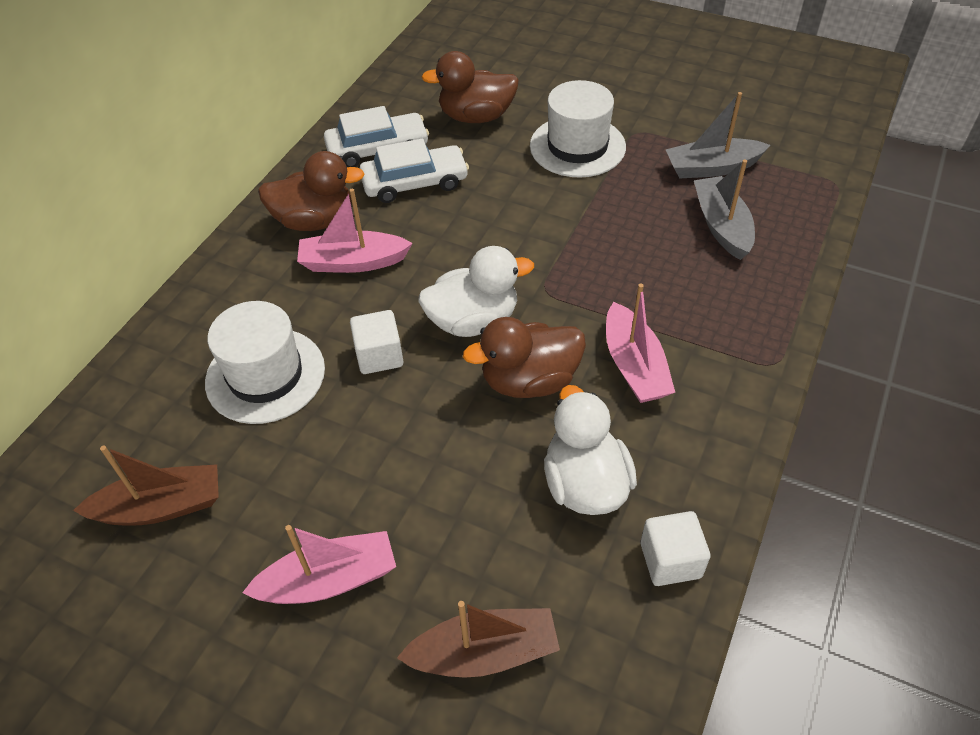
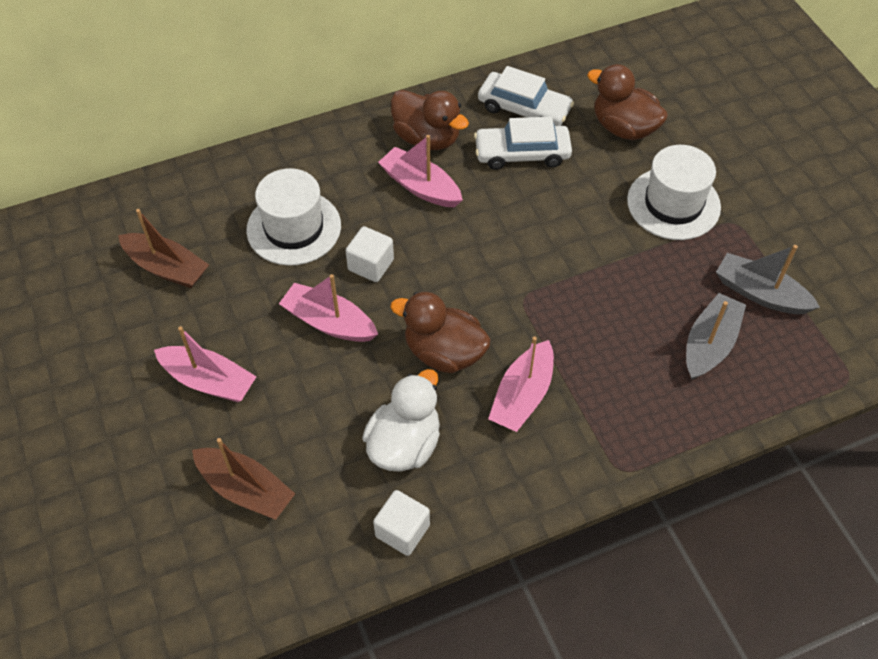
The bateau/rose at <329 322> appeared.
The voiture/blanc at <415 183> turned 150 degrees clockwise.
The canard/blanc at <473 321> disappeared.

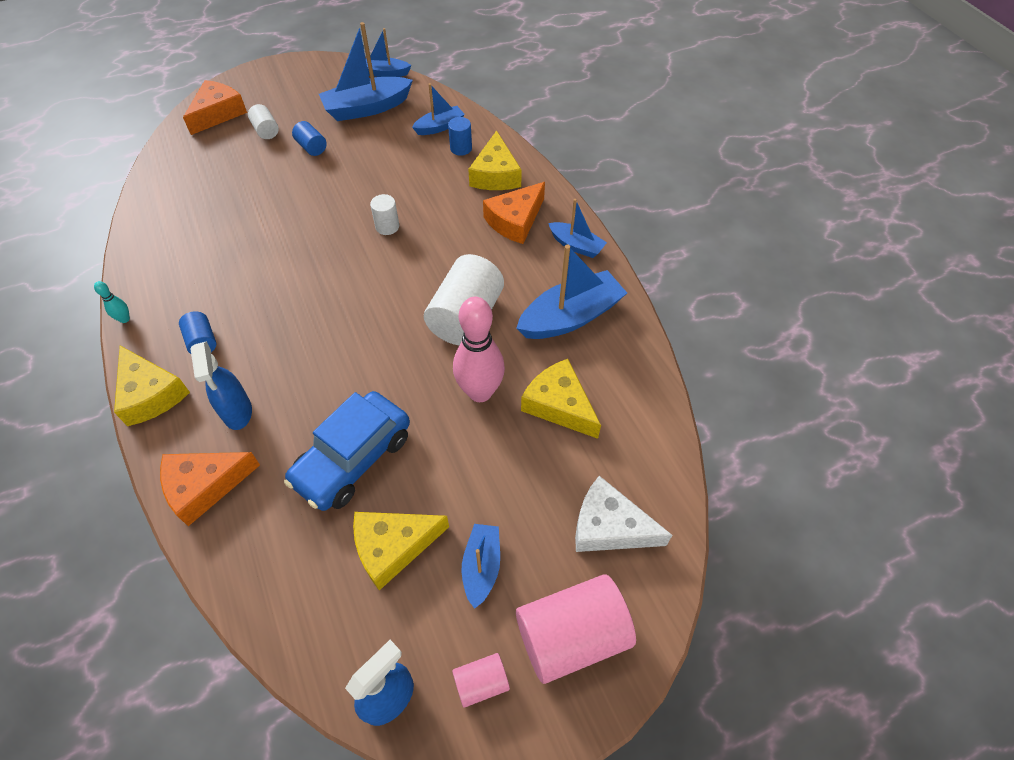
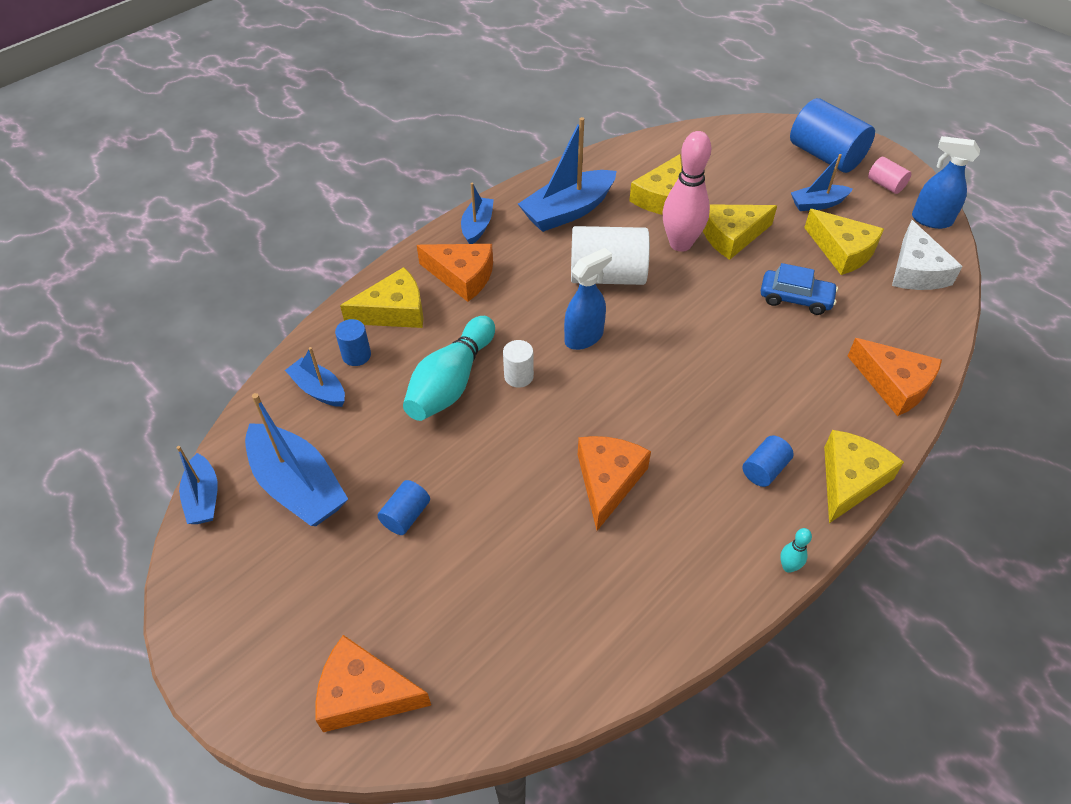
The quille/turquoise at <451 382> appeared.
The bateau/bleu at <570 317> turned 75 degrees counterclockwise.
The vaporisateur/bleu moved from <237 412> to <584 337>.
The fromage/orange at <608 481> appeared.
The fromage/jaune at <732 236> appeared.
The voiture/bleu at <353 459> changed to 0.63 times the size.
The cylindre/rose at <571 635> became the cylindre/bleu at <825 156>.
The fromage/blanc moved from <609 526> to <916 271>.
The cylindre/blanc at <266 131> disappeared.

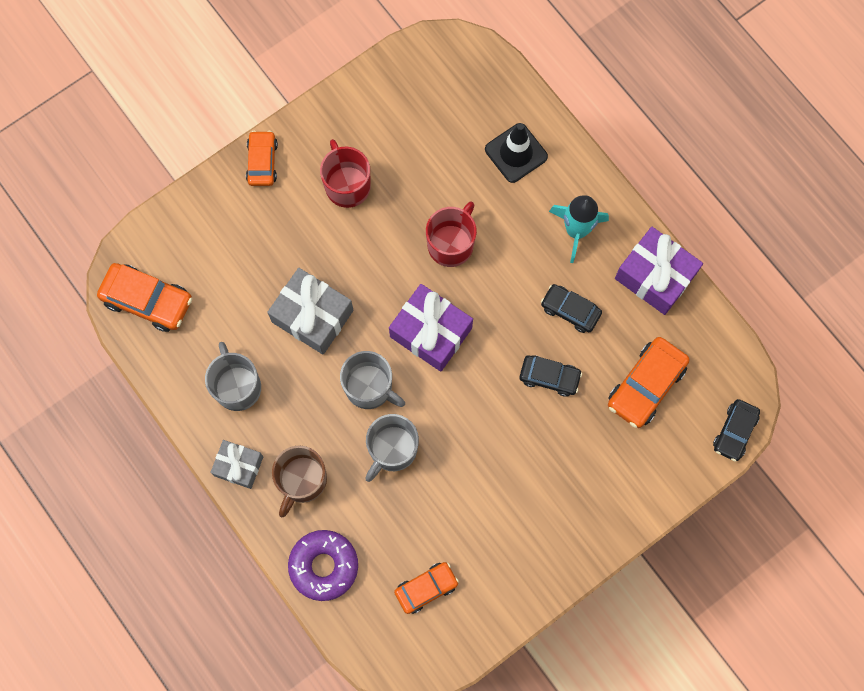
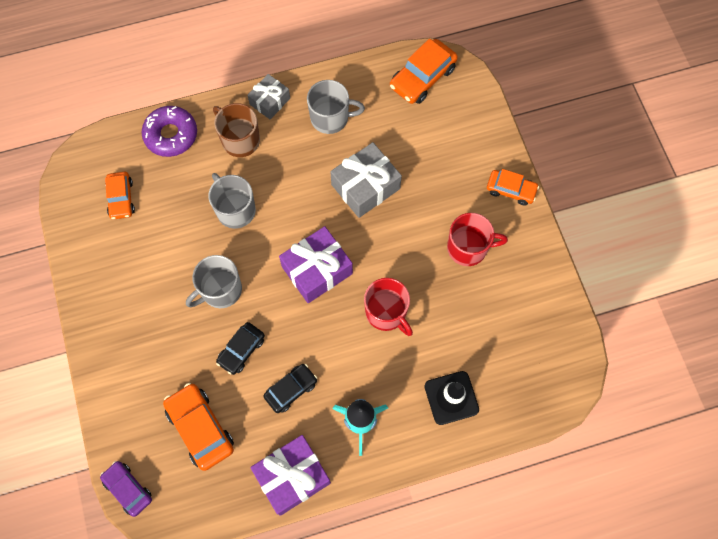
The voiture/noir at <734 432> became the voiture/violet at <128 489>.
The tasse/gris moved from <370 387> to <220 290>.

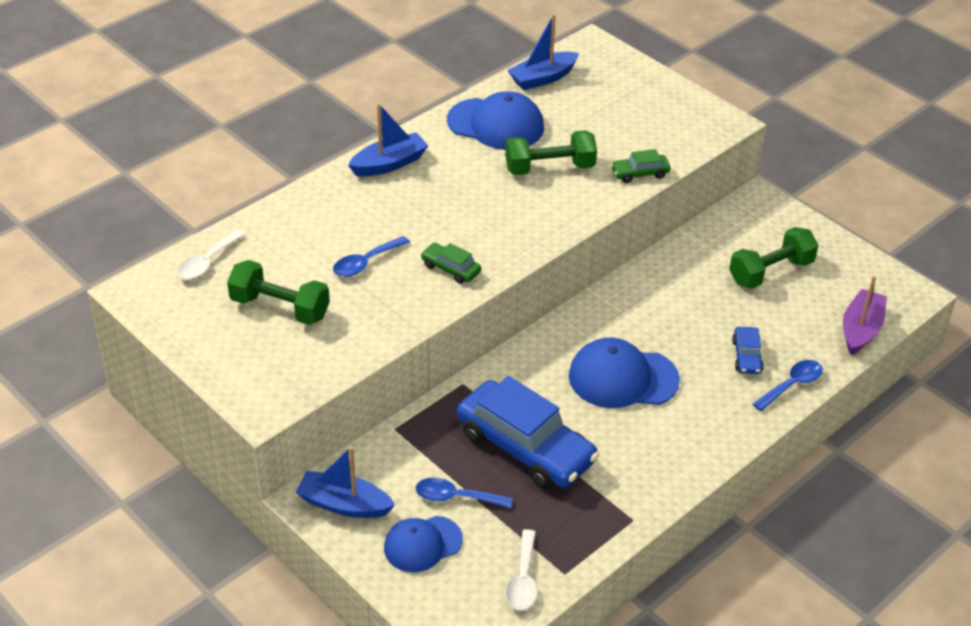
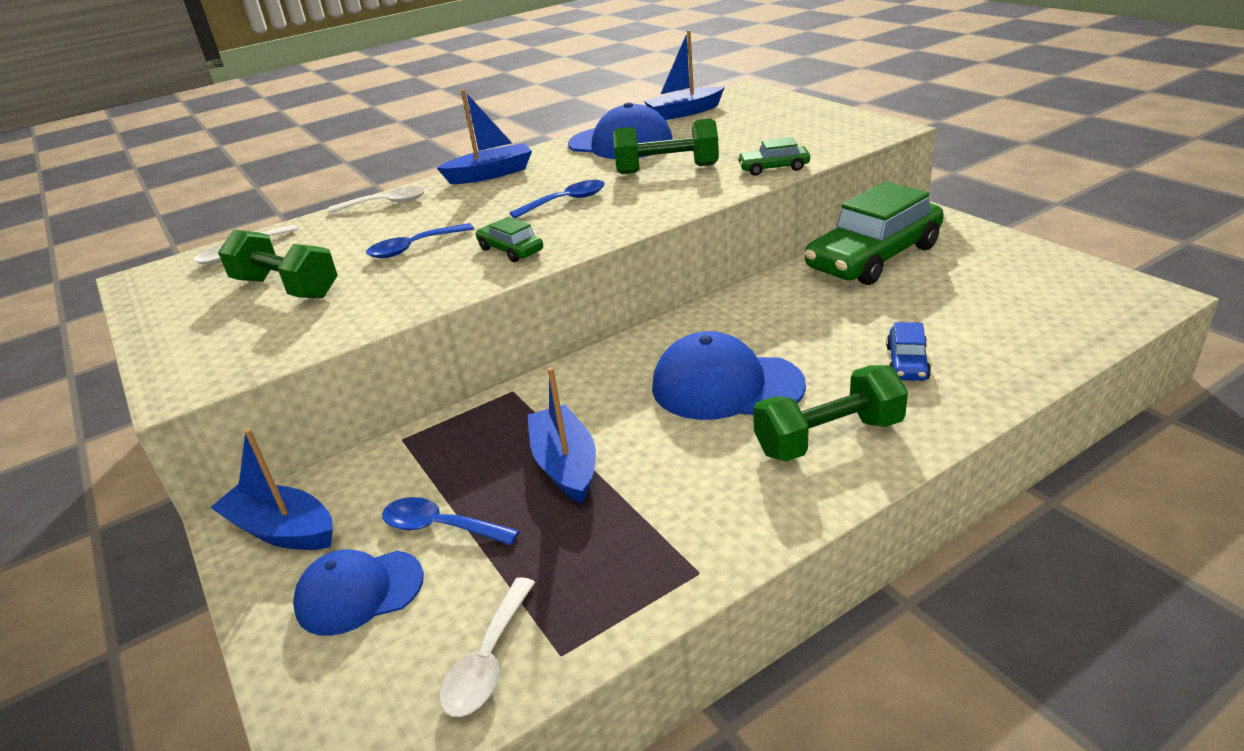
The cuillère/blanc at <386 204> appeared.
The cuillère/bleu moved from <791 385> to <566 201>.
The voiture/bleu at <525 447> was replaced by the bateau/bleu at <565 465>.
The haltère/vert moved from <771 272> to <828 438>.
The voiture/vert at <873 257> appeared.
The bateau/violet at <860 329> disappeared.

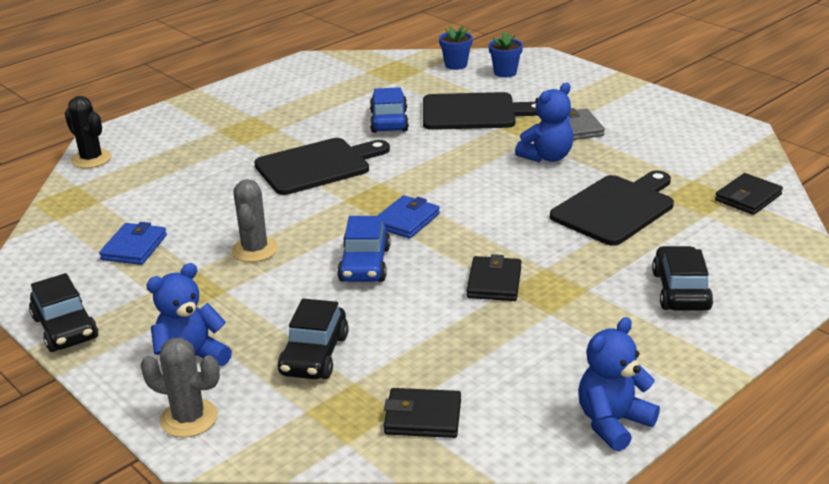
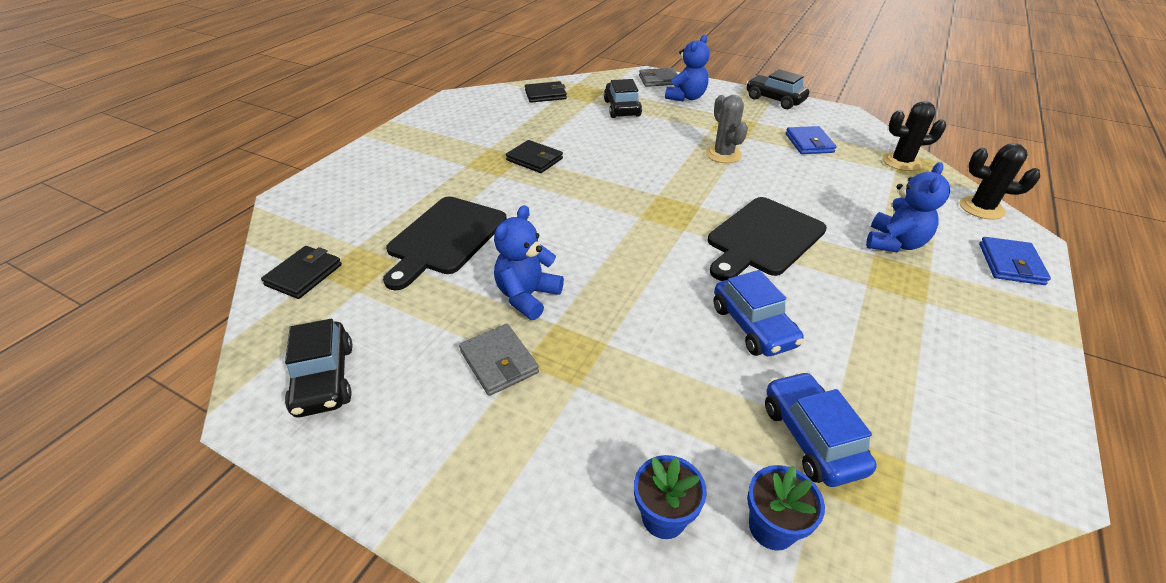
The voiture/noir moved from <680 291> to <324 379>.
The portefeuille/noir at <494 282> turned 45 degrees counterclockwise.
The cactus/gris at <189 418> was replaced by the portefeuille/gris at <658 80>.
The voiture/bleu moved from <365 265> to <811 437>.
The ours en peluche/bleu moved from <612 422> to <894 243>.
The cactus/noir at <901 162> appeared.
The portefeuille/bleu moved from <406 220> to <1010 264>.
The planche à découper/noir at <474 112> disappeared.

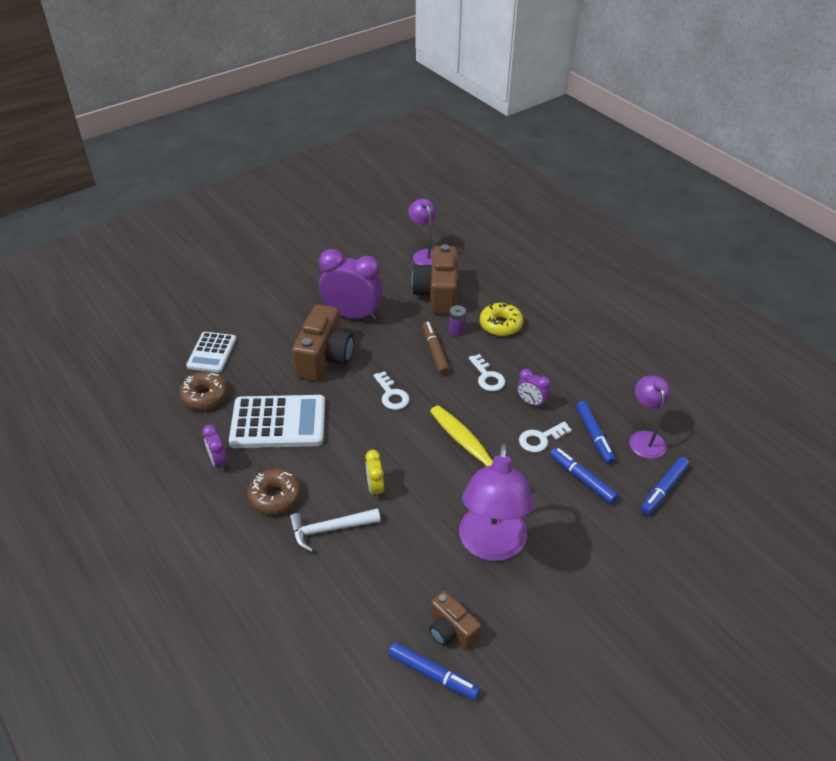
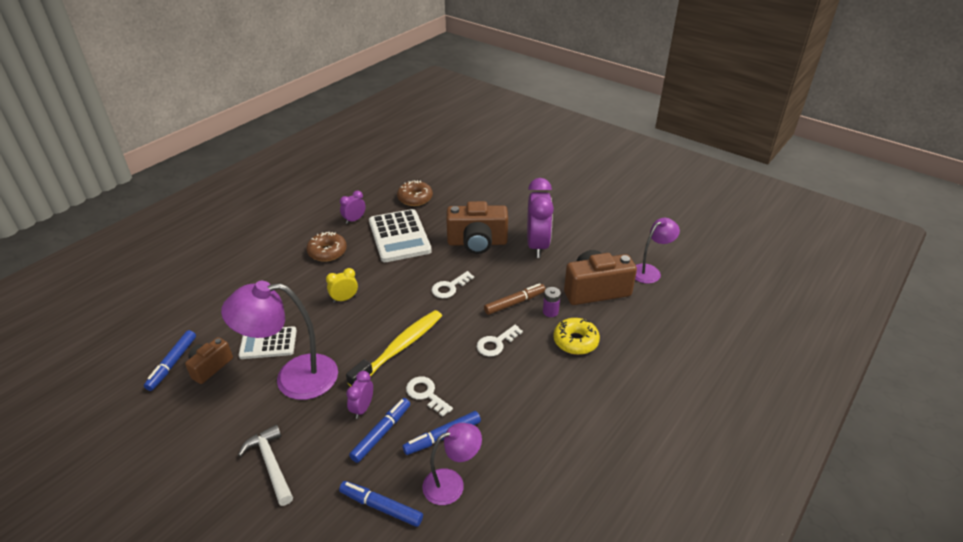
The marteau/blanc moved from <329 529> to <271 464>.
The calculatrice/blanc moved from <212 353> to <268 343>.
The réveil/violet moved from <531 402> to <362 408>.

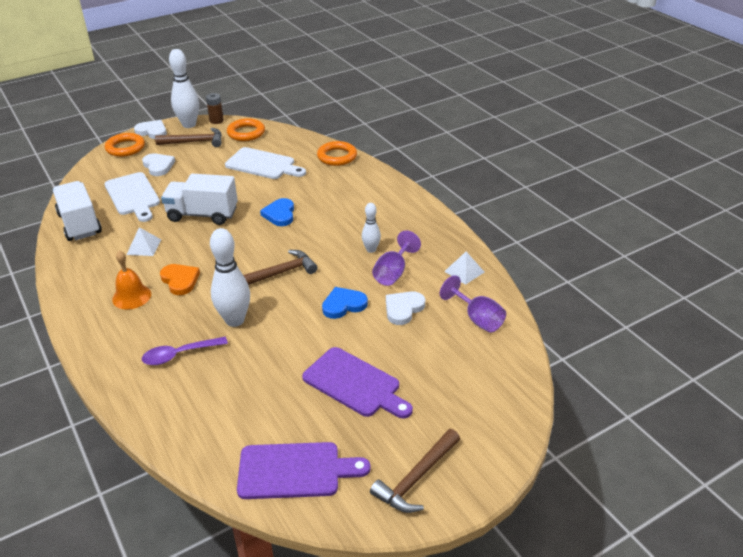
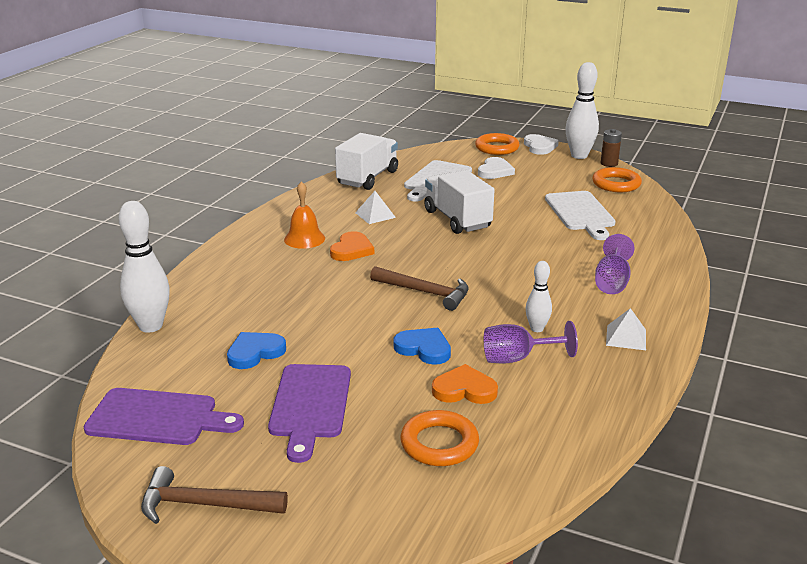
The planche à découper/violet at <295 470> turned 45 degrees counterclockwise.
The quille/blanc moved from <235 320> to <150 326>.
The cœur/bleu moved from <280 214> to <255 352>.
The anneau/orange moved from <337 156> to <439 443>.
The cœur/blanc at <403 309> became the cœur/orange at <464 389>.
The verre à pied/violet moved from <477 319> to <612 282>.
The pyramide/blanc moved from <464 271> to <626 337>.
The cuillère/violet at <179 355> disappeared.
The marteau/marron at <194 142> disappeared.

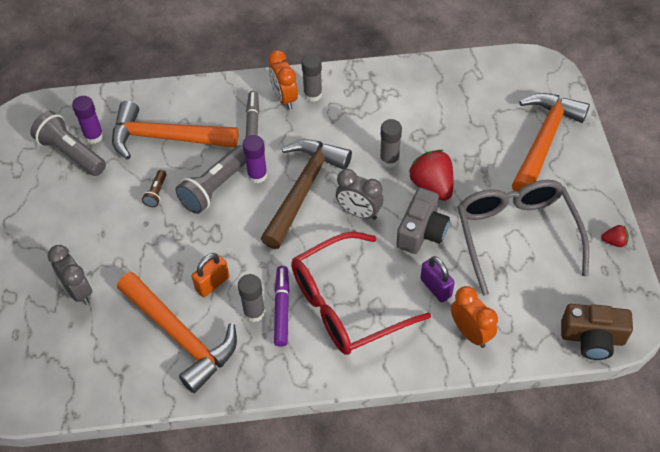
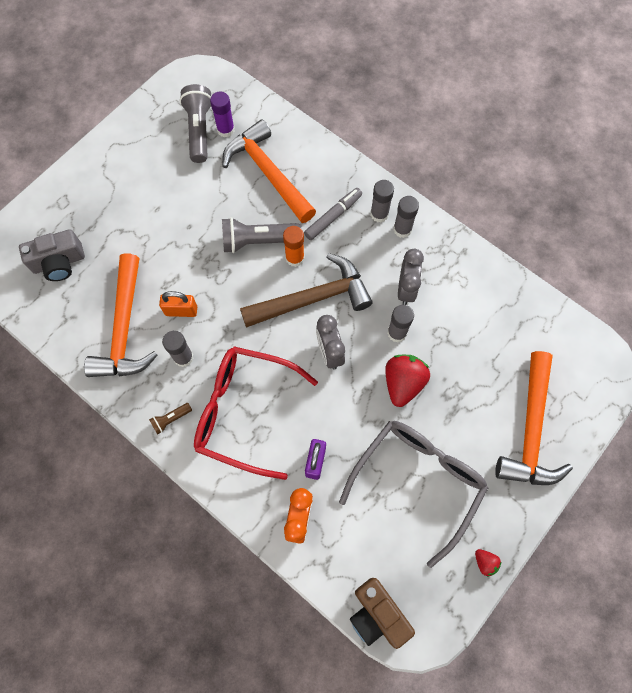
The appareil photo/gris moved from <421 231> to <59 262>.
The lampe de poche/marron moved from <156 193> to <171 419>.
The bâton de colle/violet at <257 175> became the bâton de colle/orange at <295 258>.
The réveil/orange at <284 98> was replaced by the bâton de colle/gris at <379 214>.
The réveil/gris moved from <78 291> to <406 289>.
The marteau/orange at <543 141> turned 120 degrees clockwise.
The feutre/violet at <281 309> disappeared.

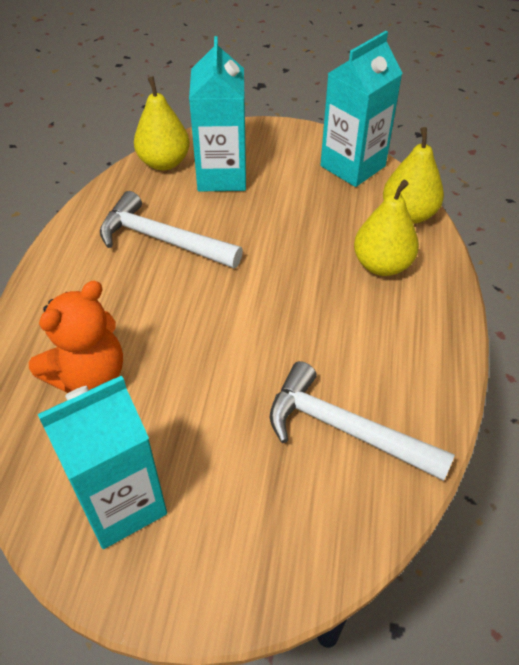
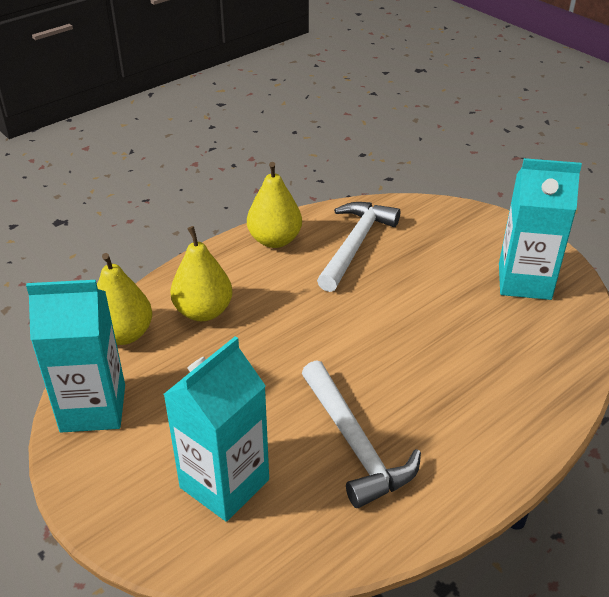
The poire/jaune moved from <164 162> to <274 240>.
The marteau/blanc at <345 429> turned 135 degrees counterclockwise.
The ours en peluche/orange at <89 375> disappeared.

